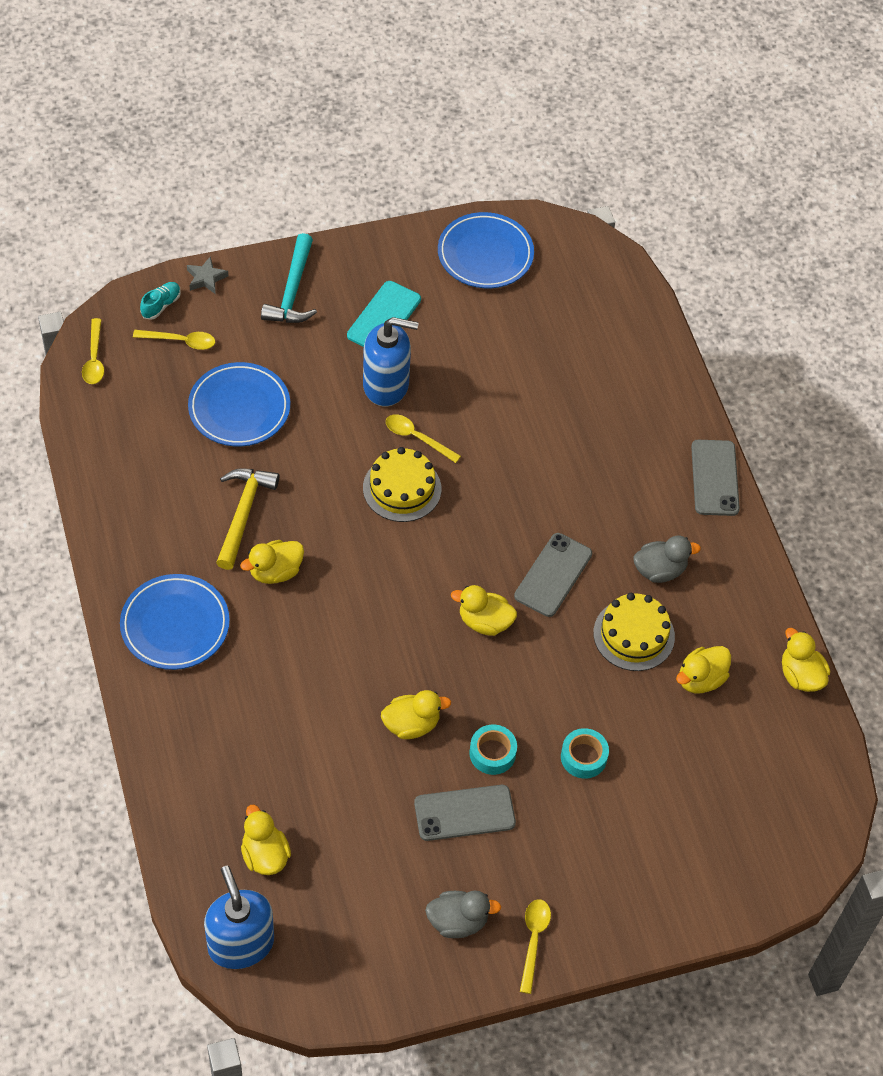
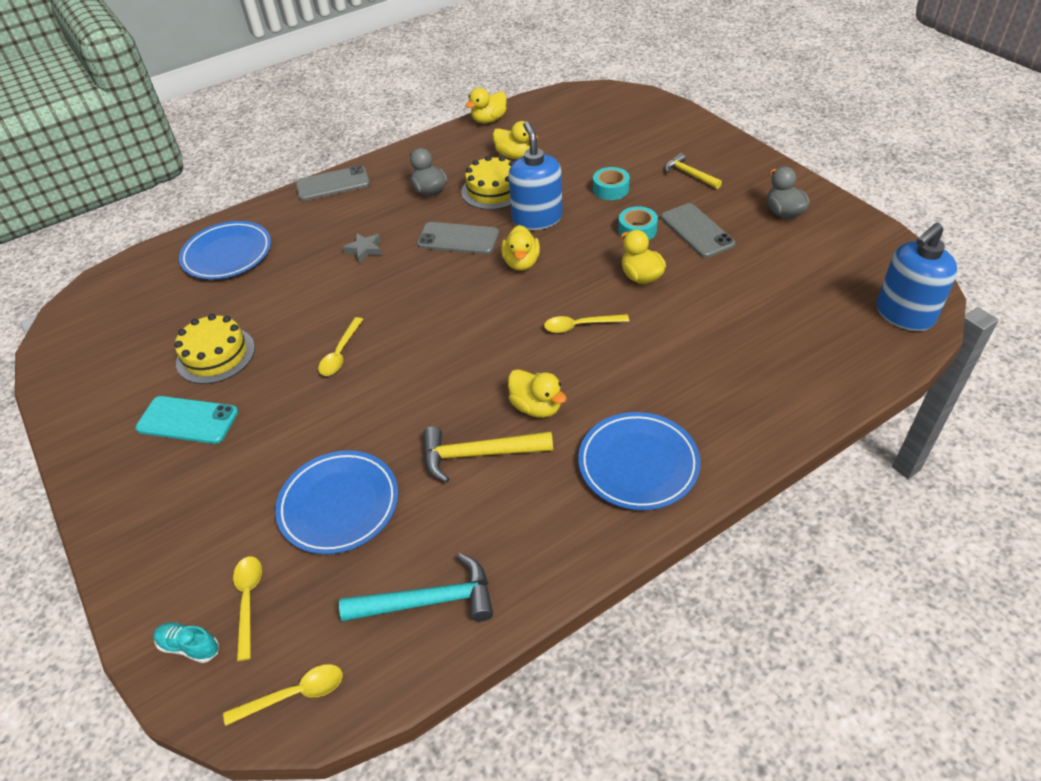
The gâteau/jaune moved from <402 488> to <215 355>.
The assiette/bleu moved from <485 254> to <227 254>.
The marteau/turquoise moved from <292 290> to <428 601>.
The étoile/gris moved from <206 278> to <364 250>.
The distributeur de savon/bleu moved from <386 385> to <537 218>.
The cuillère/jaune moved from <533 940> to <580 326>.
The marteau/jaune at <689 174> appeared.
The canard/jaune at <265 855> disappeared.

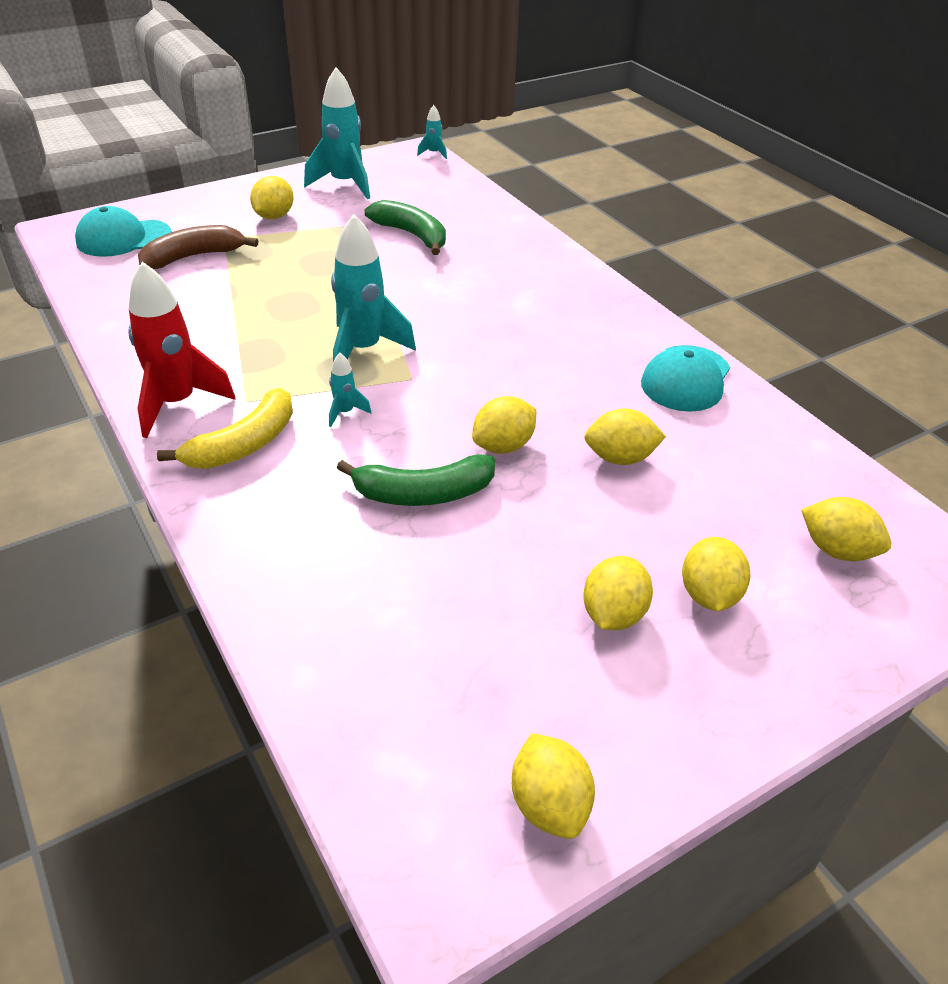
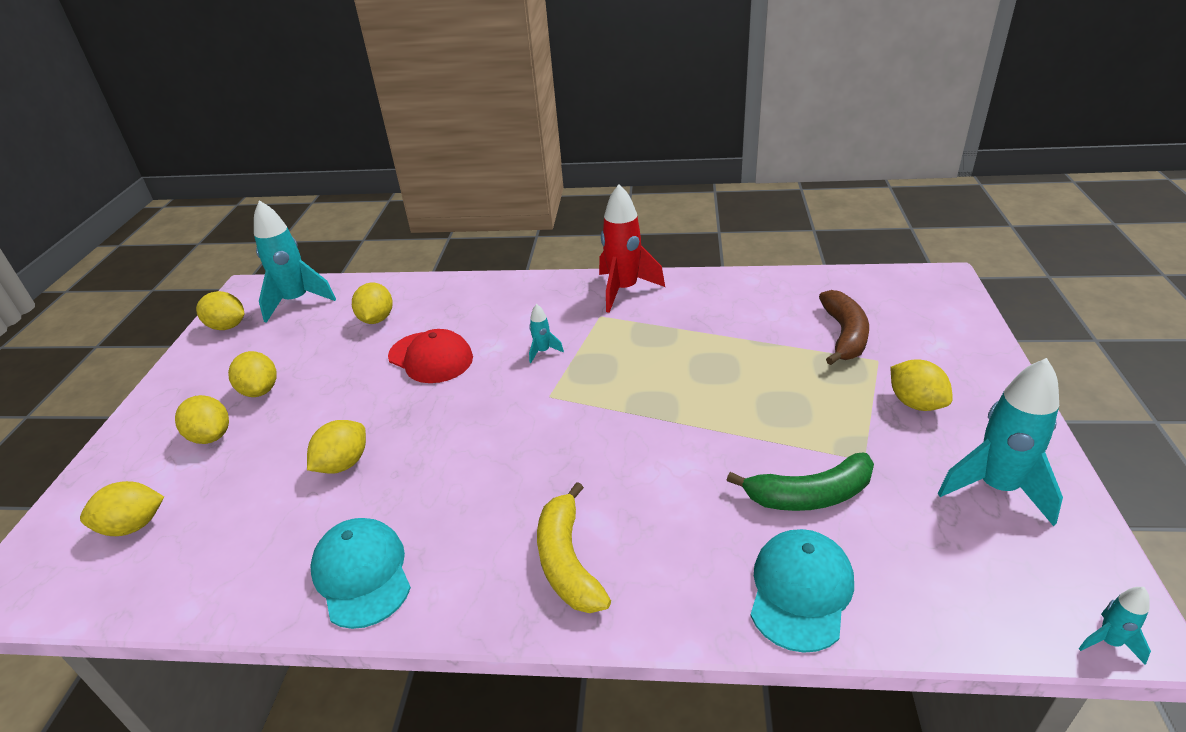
The fusée/turquoise moved from <363 350> to <297 301>.
The citron/jaune moved from <503 446> to <376 319>.
The banane/vert at <423 493> was replaced by the casquette/rouge at <431 357>.
The banane/jaune moved from <244 444> to <567 561>.
The casquette/turquoise moved from <123 238> to <800 591>.

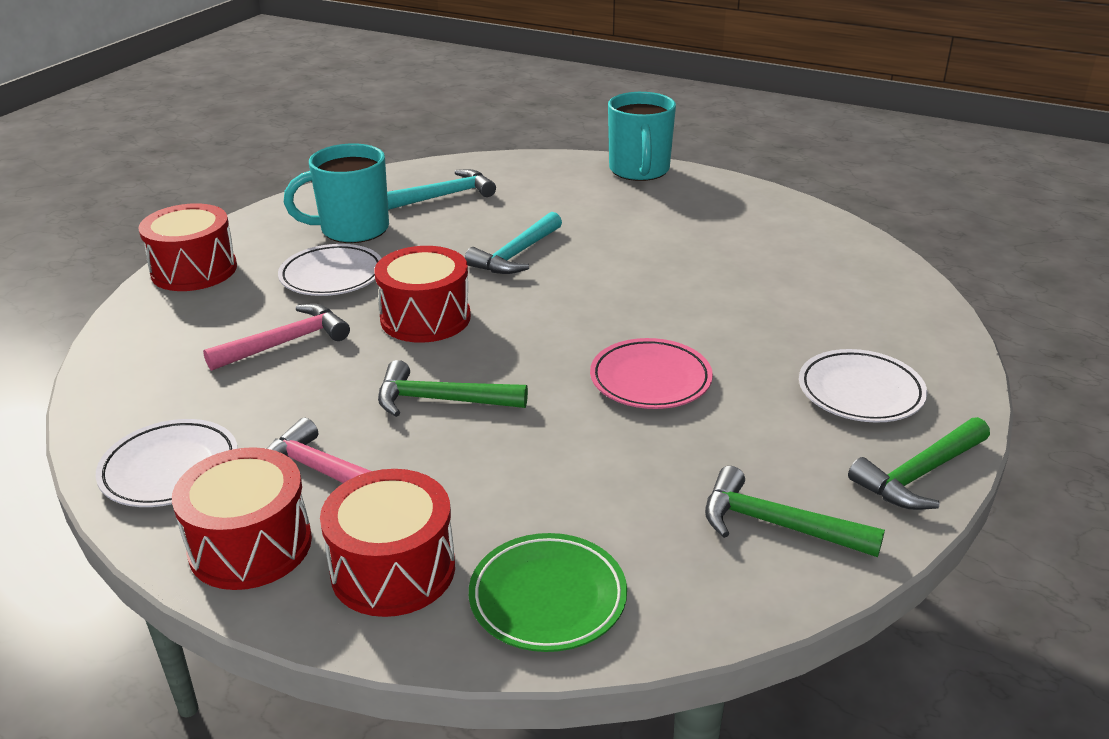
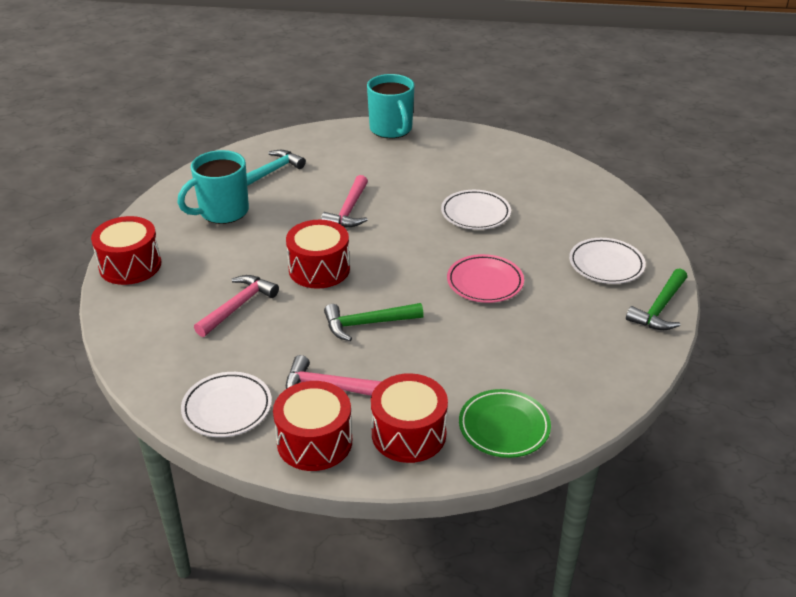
The marteau/turquoise at <516 255> became the marteau/rose at <349 211>.
The assiette/blanc moved from <332 276> to <475 213>.
The marteau/vert at <776 525> disappeared.

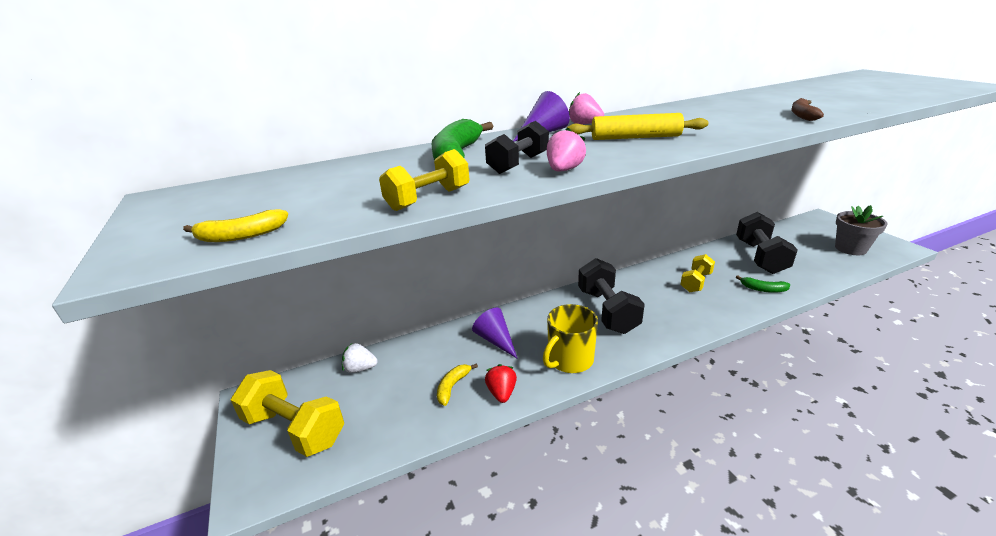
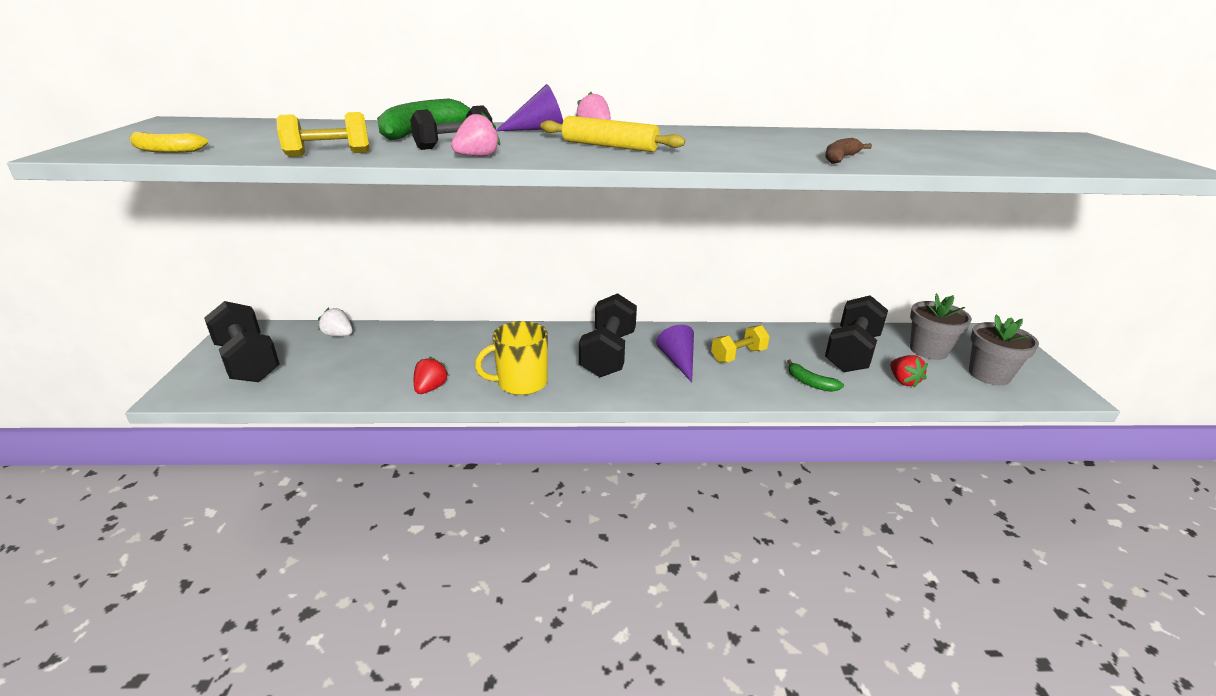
The haltère/jaune at <294 429> became the haltère/noir at <248 361>.
The cône/violet moved from <495 340> to <678 361>.
The fraise/rouge at <903 381> appeared.
The pot de fleurs/gris at <928 350> appeared.
The banane/jaune at <452 386> disappeared.

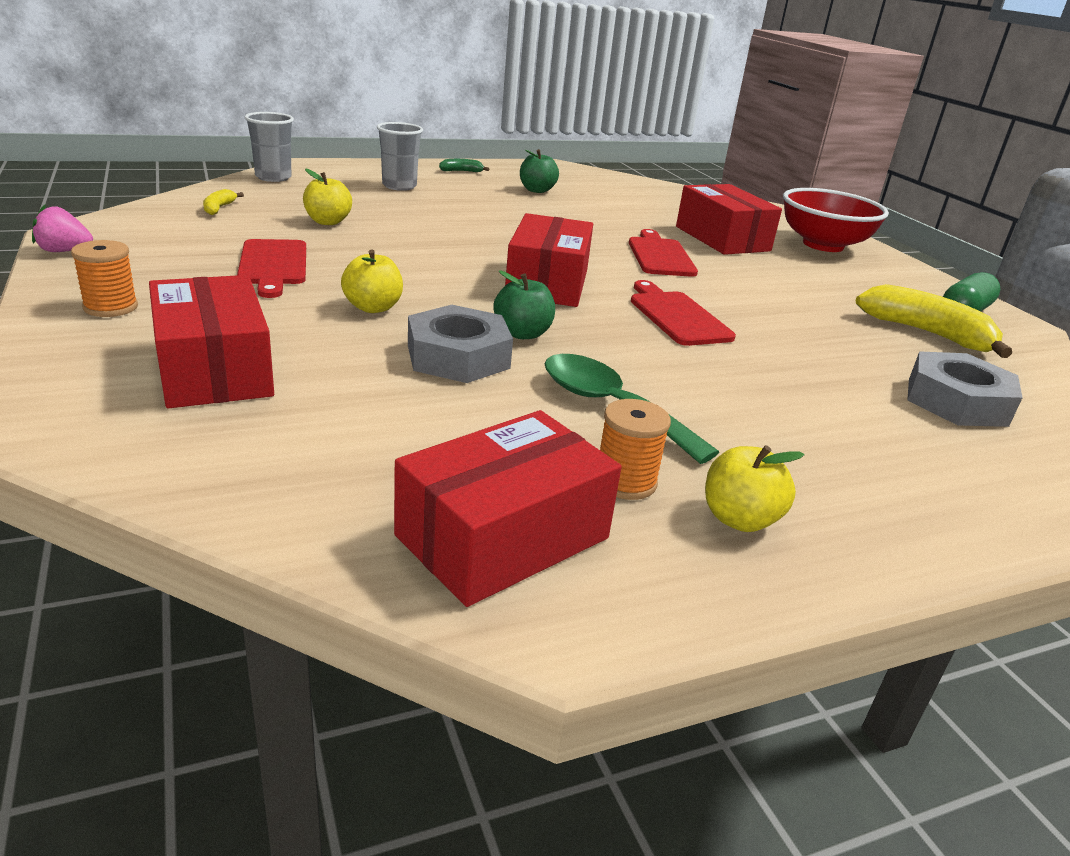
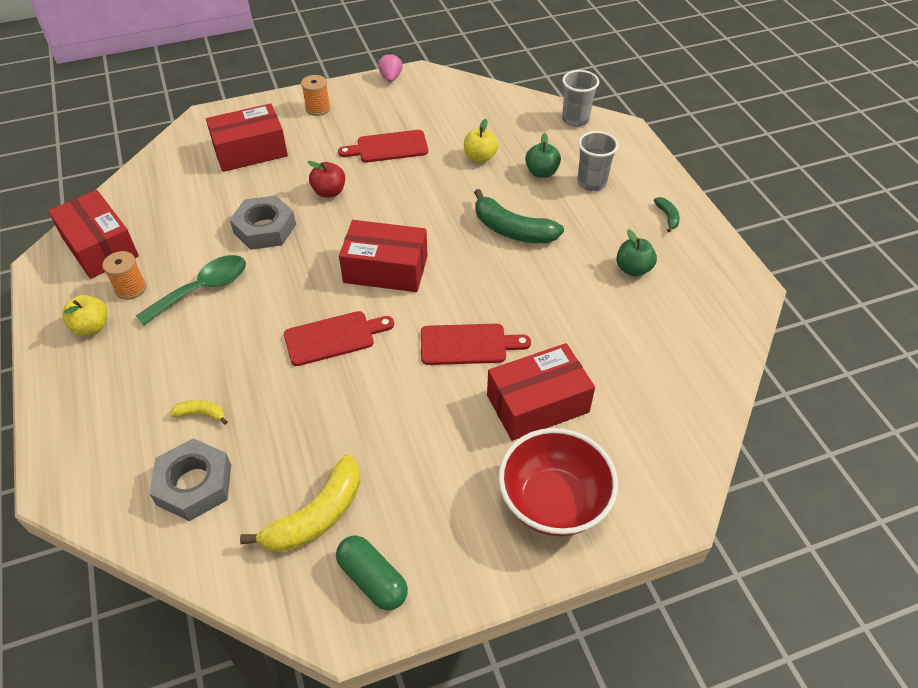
The banane/jaune moved from <219 208> to <201 414>.
The pomme/jaune at <373 308> became the pomme/rouge at <329 192>.
The banane/vert at <512 230> appeared.
The pomme/vert moved from <522 333> to <541 172>.

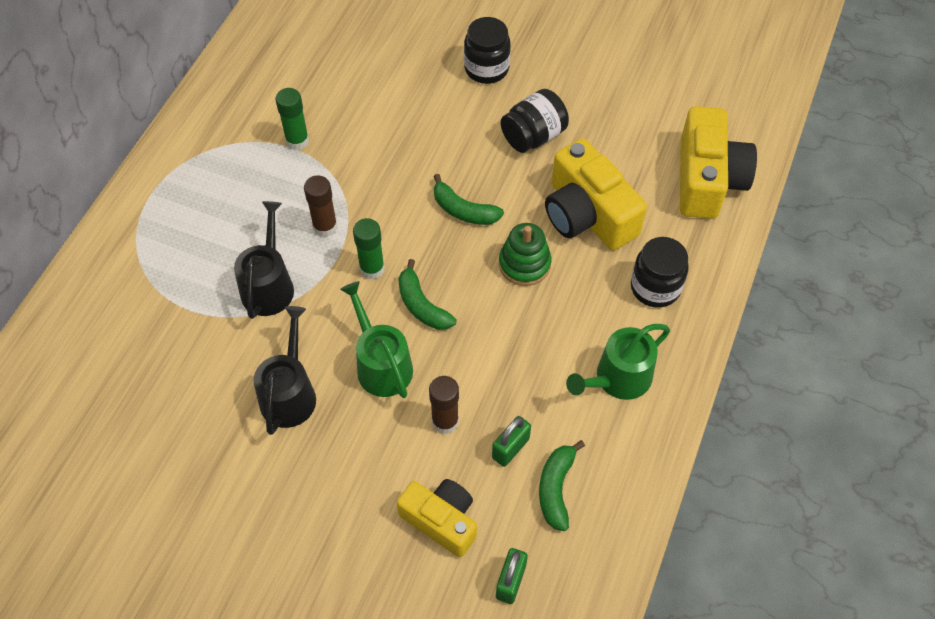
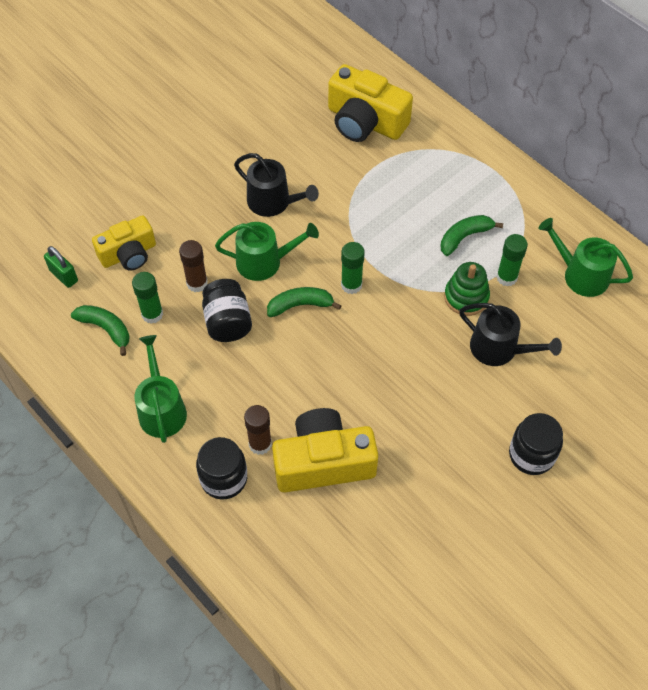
The cadenas/vert at <510 448> was replaced by the bâton de colle/vert at <152 314>.
The bocal/noir moved from <533 136> to <227 322>.
The bâton de colle/marron moved from <325 227> to <260 444>.
The appareil photo/jaune moved from <707 179> to <365 121>.
The banane/vert moved from <463 210> to <464 237>.
The jouet à empiler/vert moved from <524 264> to <466 297>.
The arrosoir/noir moved from <269 285> to <499 349>.
The arrosoir/vert at <580 275> appeared.

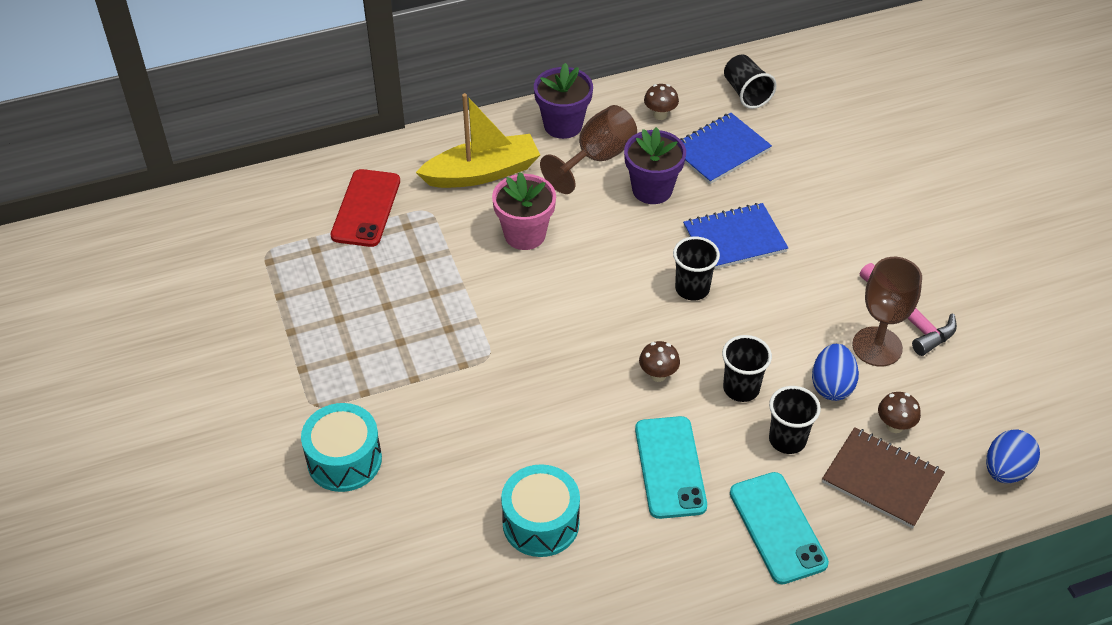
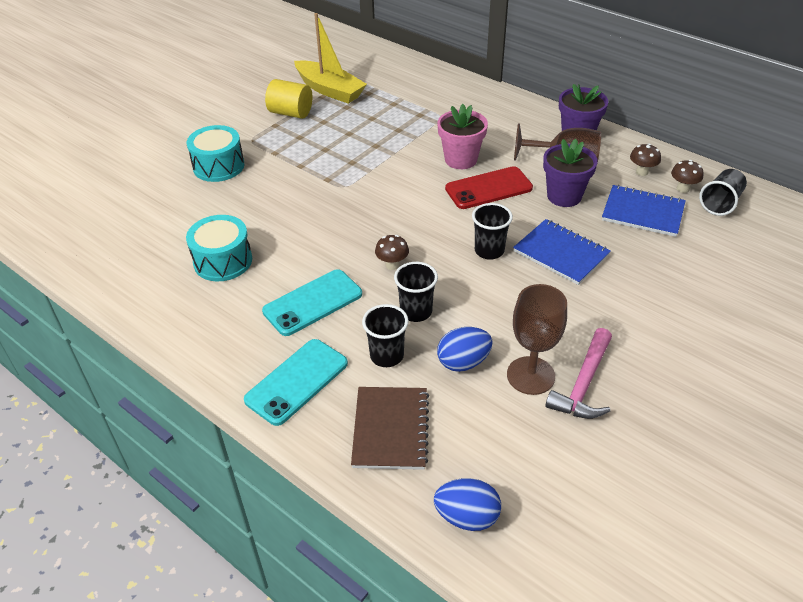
The cylindre/jaune at <291 113> appeared.
The bateau/jaune moved from <482 173> to <330 90>.
The téléphone/rouge moved from <366 208> to <488 188>.
The champignon/marron moved from <894 426> to <683 189>.

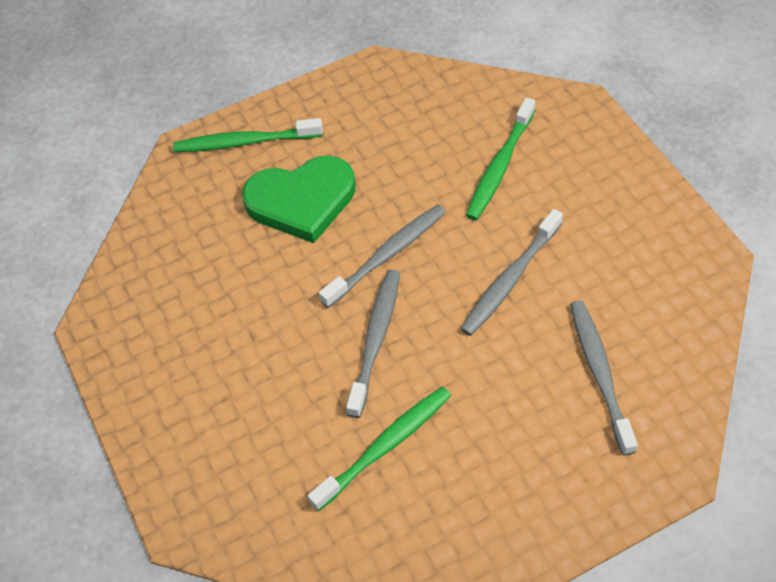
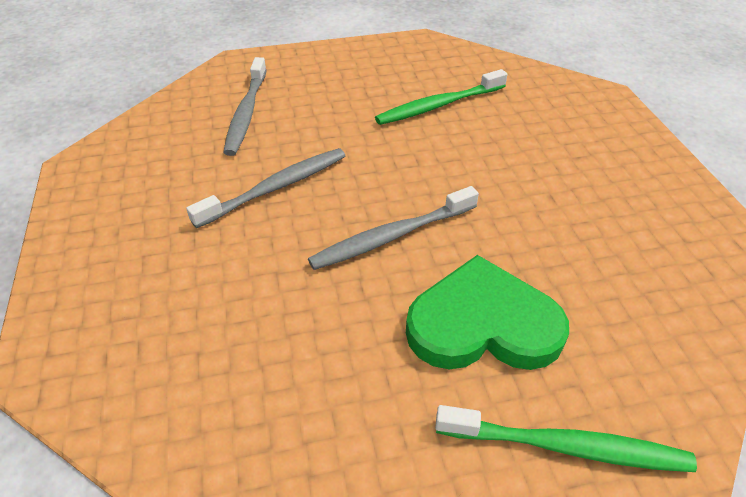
The brosse à dents/gris at <375 340> disappeared.
The brosse à dents/vert at <500 166> disappeared.

